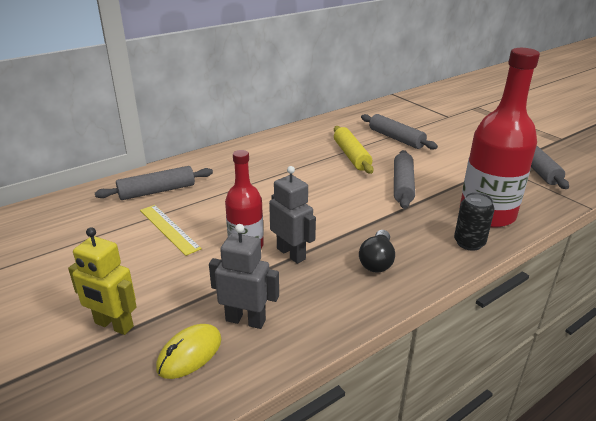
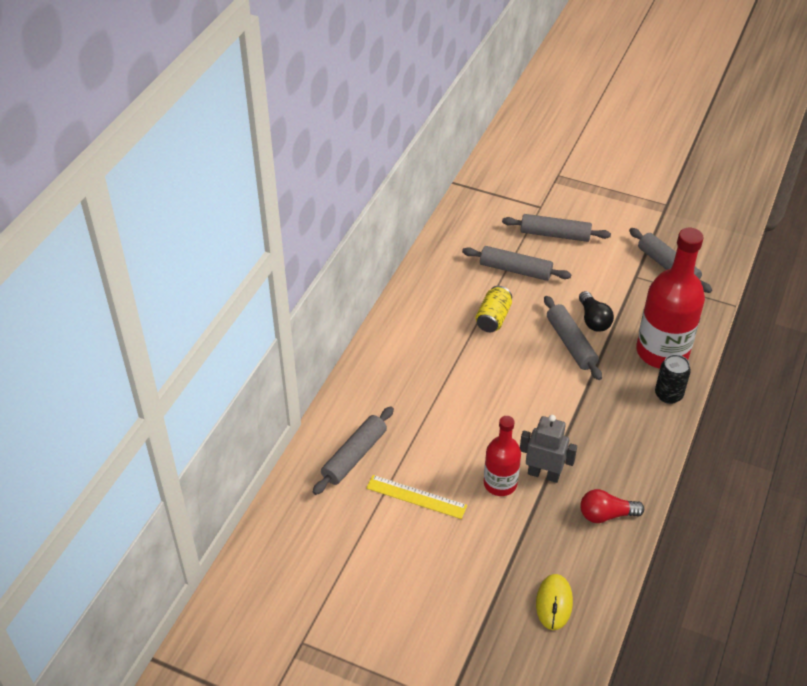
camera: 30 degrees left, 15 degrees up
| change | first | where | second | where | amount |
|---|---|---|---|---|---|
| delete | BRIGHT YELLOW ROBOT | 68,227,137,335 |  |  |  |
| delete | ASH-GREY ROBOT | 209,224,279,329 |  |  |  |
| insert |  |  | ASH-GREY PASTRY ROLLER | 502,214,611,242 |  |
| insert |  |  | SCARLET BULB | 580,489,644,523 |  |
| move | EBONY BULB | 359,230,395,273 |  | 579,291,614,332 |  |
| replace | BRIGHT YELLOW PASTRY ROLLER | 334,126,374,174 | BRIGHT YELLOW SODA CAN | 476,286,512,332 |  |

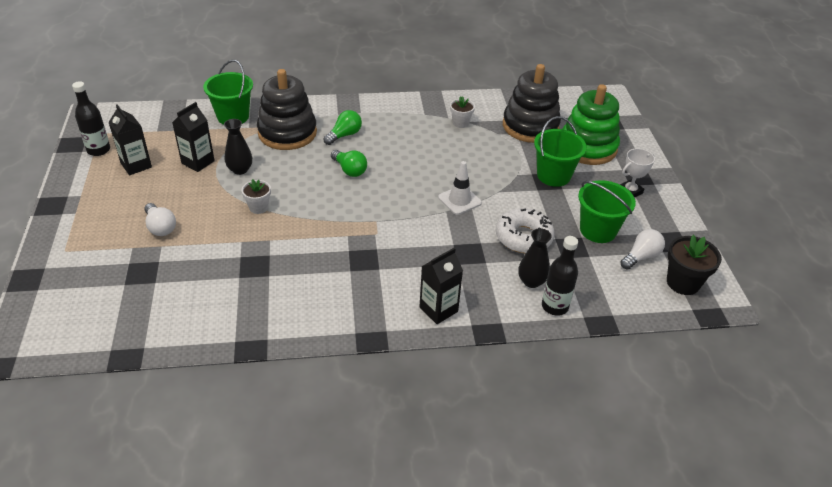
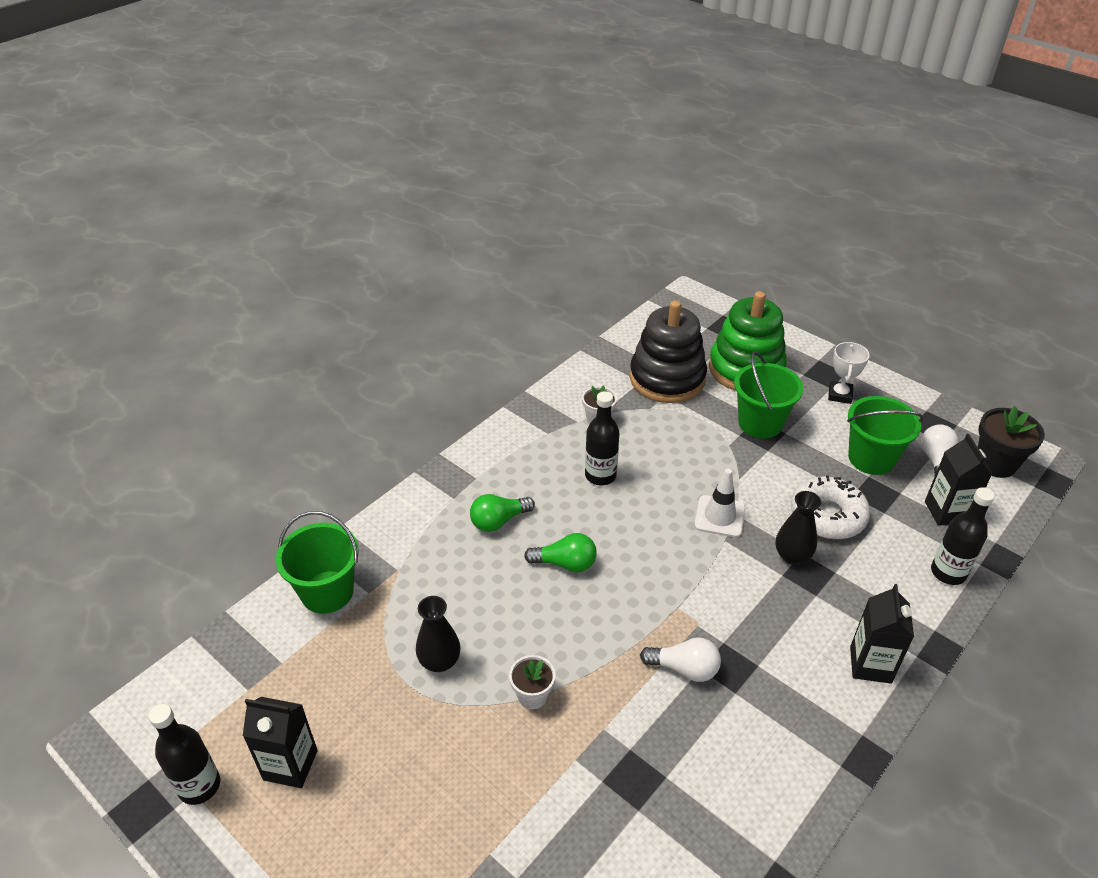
camera: 40 degrees left, 0 degrees up
| change | first | where | second | where | amount |
|---|---|---|---|---|---|
| delete | EBONY RING STACKER | 257,69,317,150 |  |  |  |
| insert |  |  | EBONY DRINK BOTTLE | 585,391,620,485 |  |
| move | PURE WHITE BULB | 144,203,176,236 |  | 640,637,721,682 |  |
| move | EBONY MILK CARTON | 172,102,215,172 |  | 925,434,993,526 |  |
| move | EBONY VASE | 518,228,552,288 |  | 776,491,822,565 |  |
| rotate | GREEN BULB | 323,110,362,145 |  | 470,494,535,532 | 120 degrees counterclockwise |

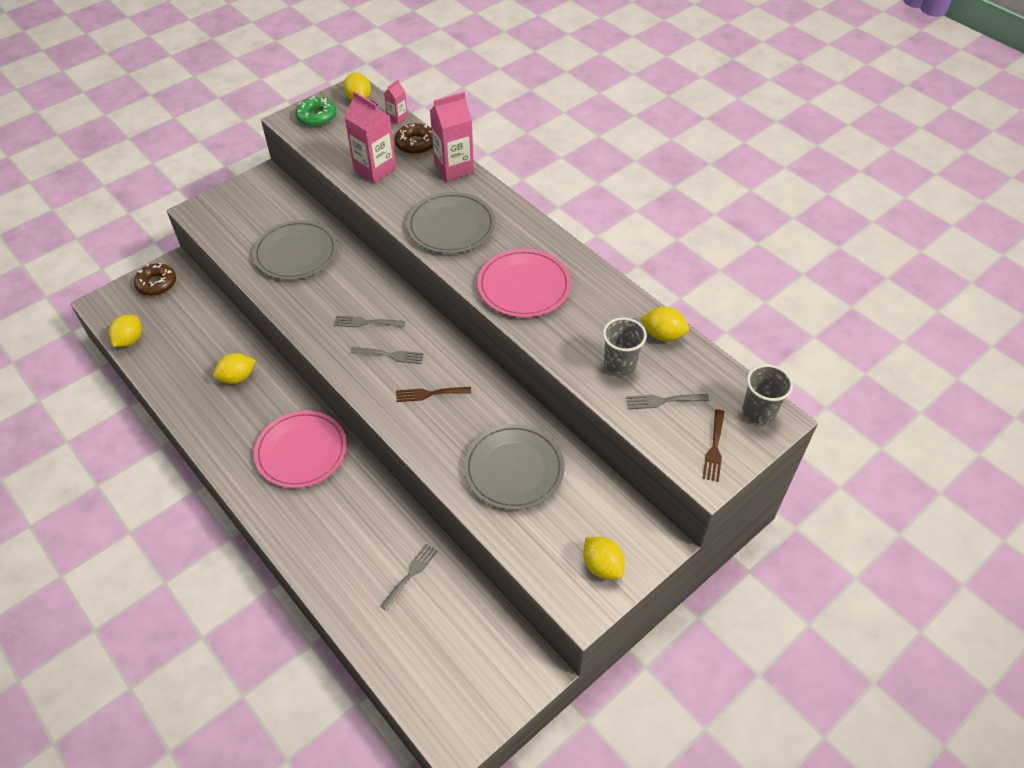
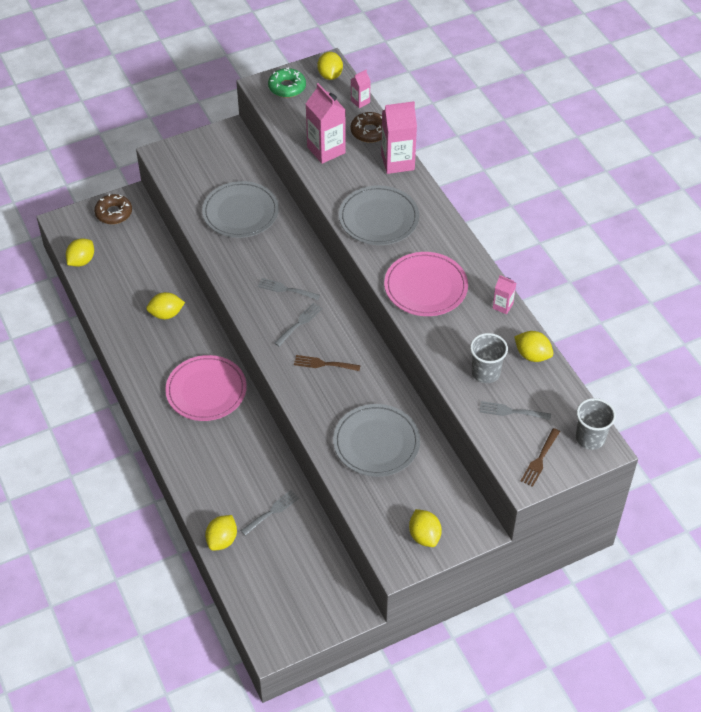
camera: 15 degrees right, 0 degrees up
| change | first | where | second | where | amount |
|---|---|---|---|---|---|
| insert |  |  | BRIGHT YELLOW TOY LEMON | 205,515,237,551 |  |
| insert |  |  | ROSY MILK CARTON | 493,275,516,314 |  |
| rotate | ASH-GREY DINNER FORK | 351,347,424,364 |  | 274,303,323,347 | 75 degrees counterclockwise |

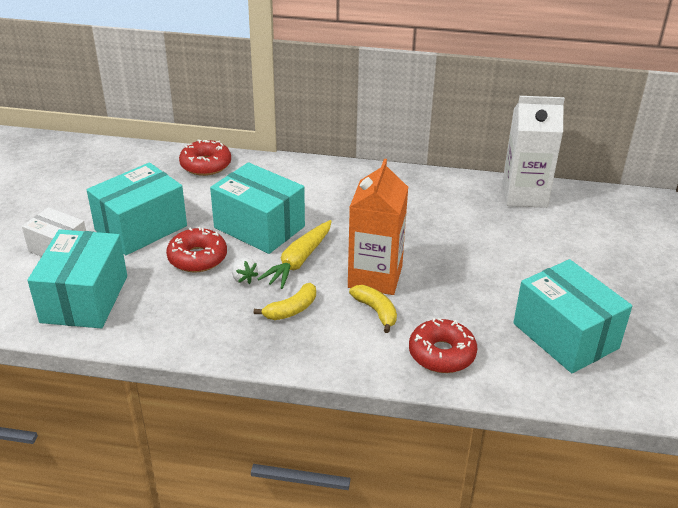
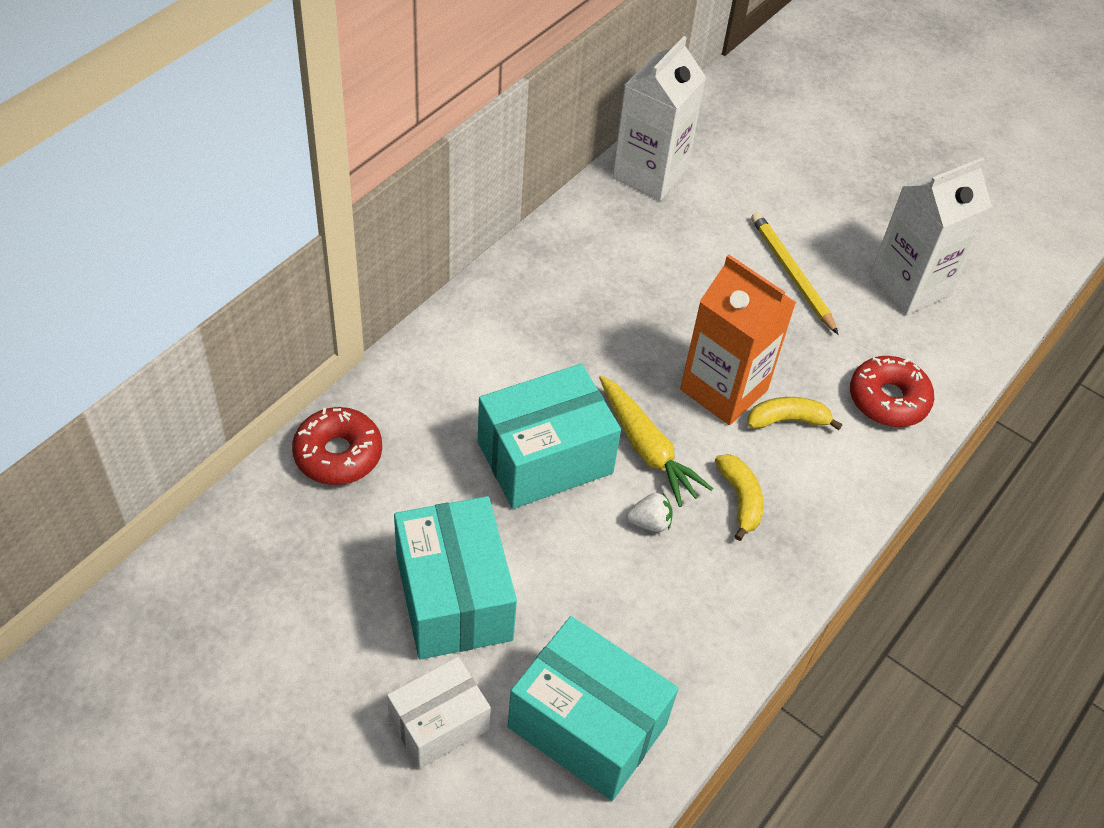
camera: 65 degrees left, 15 degrees up
| change | first | where | second | where | amount |
|---|---|---|---|---|---|
| delete | SCARLET DONUT | 166,227,227,273 |  |  |  |
| insert |  |  | BRIGHT YELLOW WOODEN PENCIL | 751,212,838,334 |  |
| replace | TEAL PACKAGE | 513,259,632,373 | PURE WHITE MILK CARTON | 869,158,992,315 |  |

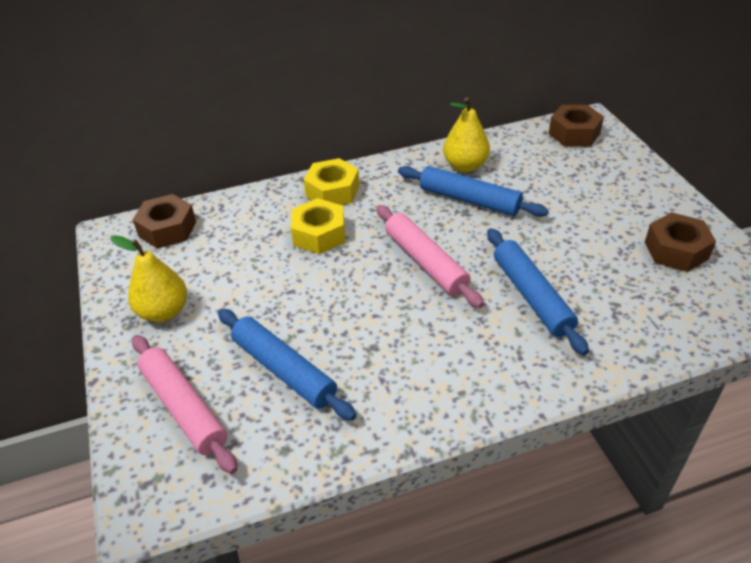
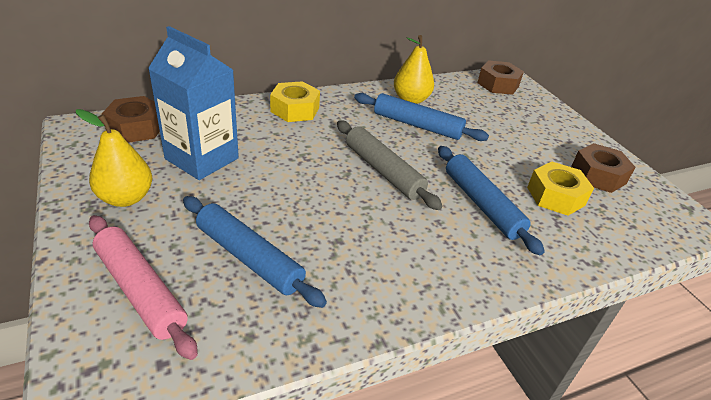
camera: 10 degrees left, 5 degrees down
| change | first | where | second | where | amount |
|---|---|---|---|---|---|
| insert |  |  | COBALT MILK CARTON | 148,26,239,180 |  |
| move | BRIGHT YELLOW HEX NUT | 291,198,345,254 |  | 527,162,594,216 |  |
| recolor | ROSY PASTRY ROLLER | 376,205,484,308 | ASH-GREY PASTRY ROLLER | 337,121,442,210 |  |

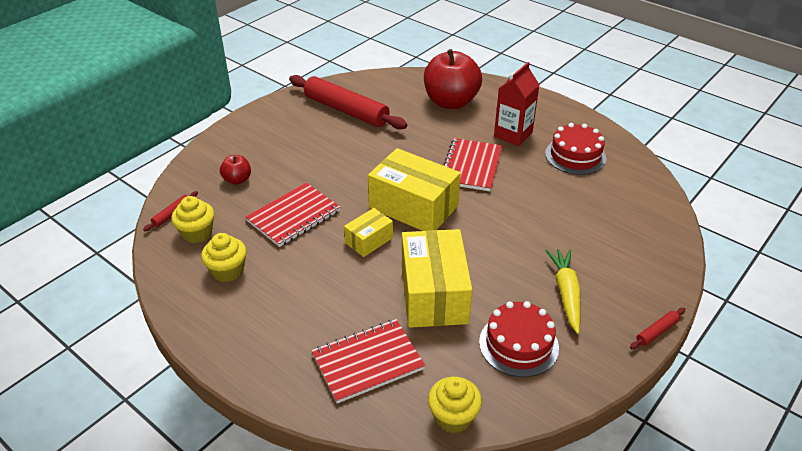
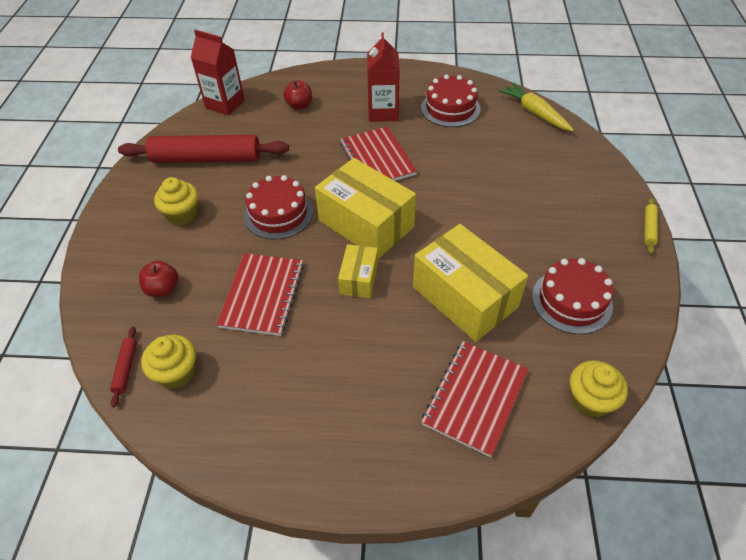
camera: 35 degrees left, 10 degrees up
| change | first | where | second | where | amount |
|---|---|---|---|---|---|
| insert |  |  | SCARLET MILK CARTON | 190,30,245,116 |  |
| insert |  |  | SCARLET CAKE | 244,175,313,240 |  |
| move | BRIGHT YELLOW MUFFIN | 201,233,247,282 |  | 154,177,198,226 |  |
| move | BRIGHT YELLOW CARROT | 546,249,581,334 |  | 498,83,574,131 |  |
| recolor | SCARLET PASTRY ROLLER | 630,308,686,349 | BRIGHT YELLOW PASTRY ROLLER | 644,198,658,254 |  |
| rotate | BRIGHT YELLOW PACKAGE | 368,148,461,231 |  | 315,158,416,259 | 45 degrees clockwise |
| resize | SCARLET TOY APPLE | 424,49,482,109 |  | 283,80,312,110 | x0.46 |

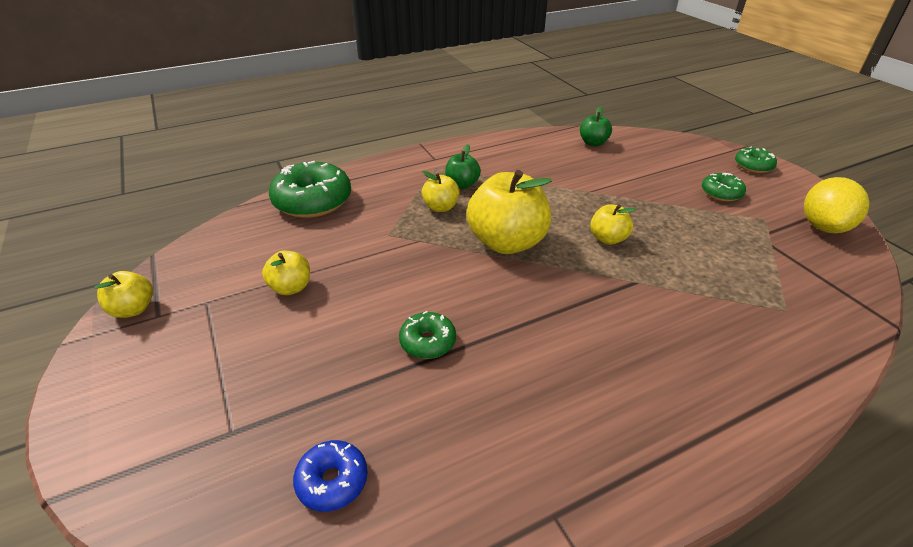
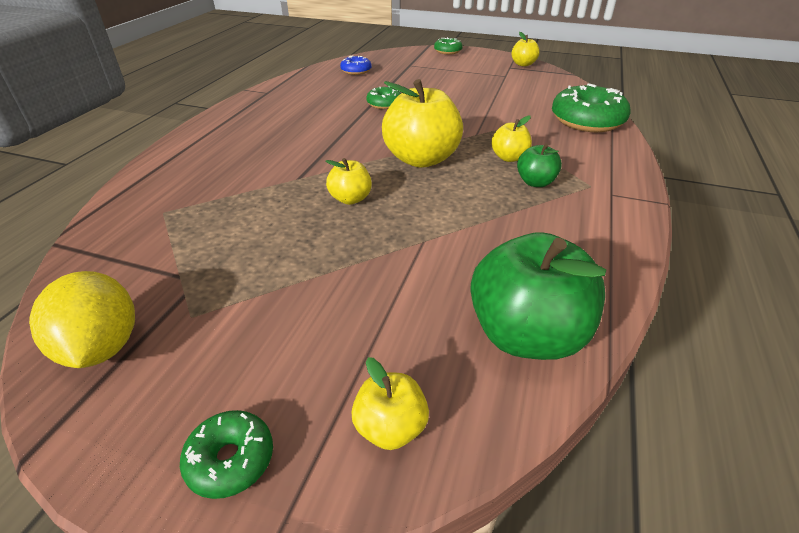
camera: 135 degrees right, 0 degrees up
| change | first | where | second | where | amount |
|---|---|---|---|---|---|
| move | BRIGHT YELLOW TOY APPLE | 262,251,310,295 |  | 351,357,429,450 |  |
| move | GREEN DONUT | 702,172,746,201 |  | 434,37,463,55 |  |
| resize | GREEN TOY APPLE | 580,106,612,146 |  | 470,232,606,360 | x1.98 |

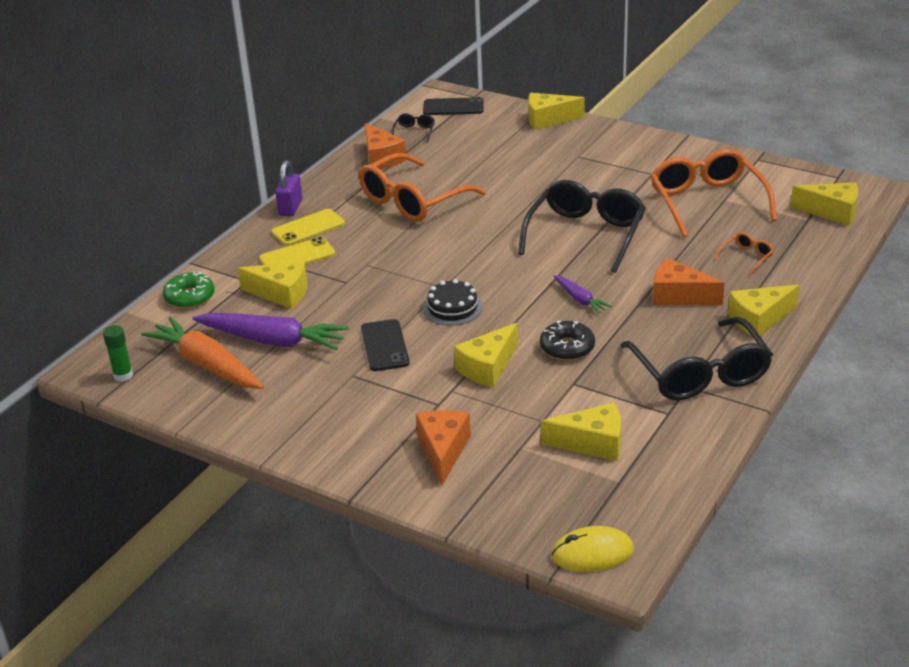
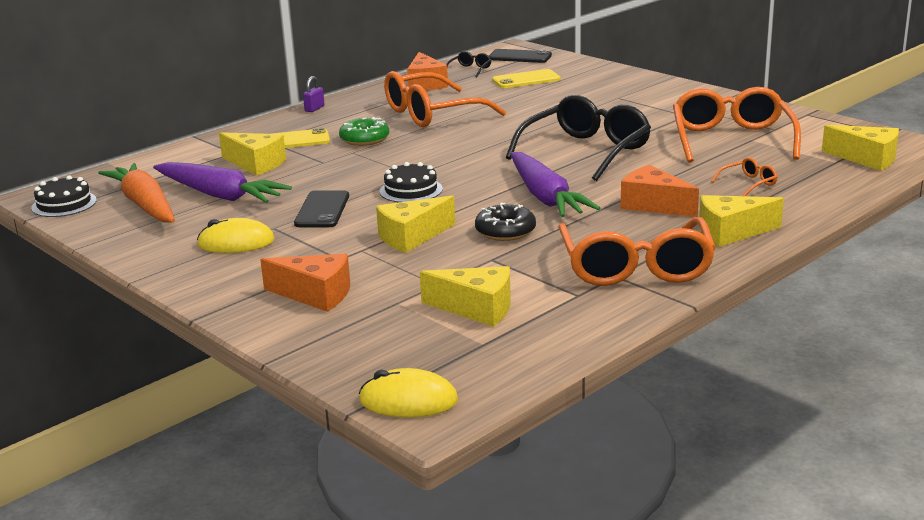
camera: 15 degrees right, 10 degrees down
| change | first | where | second | where | amount |
|---|---|---|---|---|---|
| delete | BRIGHT YELLOW PIECE OF CHEESE | 528,93,585,130 |  |  |  |
| insert |  |  | BRIGHT YELLOW COMPUTER MOUSE | 197,218,275,253 |  |
| move | GREEN DONUT | 163,272,215,308 |  | 339,117,389,146 |  |
| move | BRIGHT YELLOW MOBILE PHONE | 272,209,345,246 |  | 492,69,561,88 |  |
| replace | GREEN GLUE STICK | 103,325,133,382 | EBONY CAKE | 31,175,97,217 |  |
| recolor | EBONY GLASSES | 620,317,773,401 | ORANGE GLASSES | 558,217,716,286 |  |
| rotate | ORANGE PIECE OF CHEESE | 416,410,471,485 |  | 260,254,350,312 | 90 degrees clockwise |
| resize | PURPLE LOCK | 275,160,303,216 |  | 303,76,324,112 | x0.65 |
| resize | PURPLE CARROT | 554,275,612,314 |  | 510,152,600,217 | x2.00 |

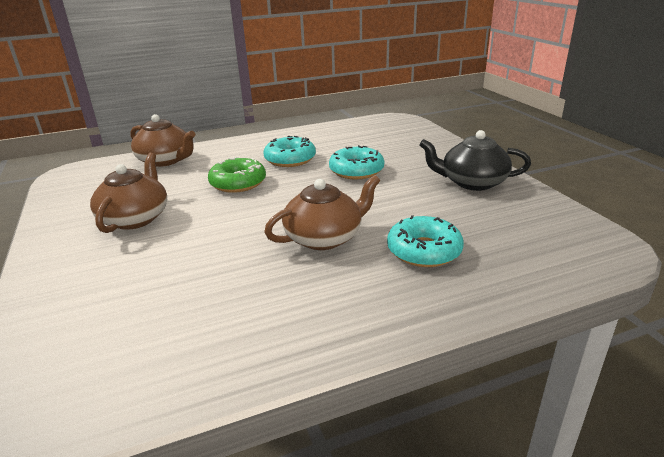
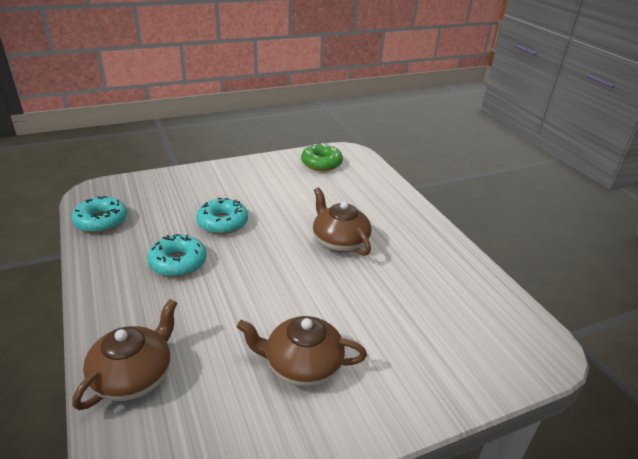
camera: 95 degrees left, 5 degrees up
| change | first | where | second | where | amount |
|---|---|---|---|---|---|
| delete | EBONY TEAPOT | 419,130,531,191 |  |  |  |
| move | GREEN DONUT | 208,157,266,193 |  | 301,143,343,171 |  |
| move | TEAL DONUT | 387,215,464,267 |  | 72,196,127,233 |  |

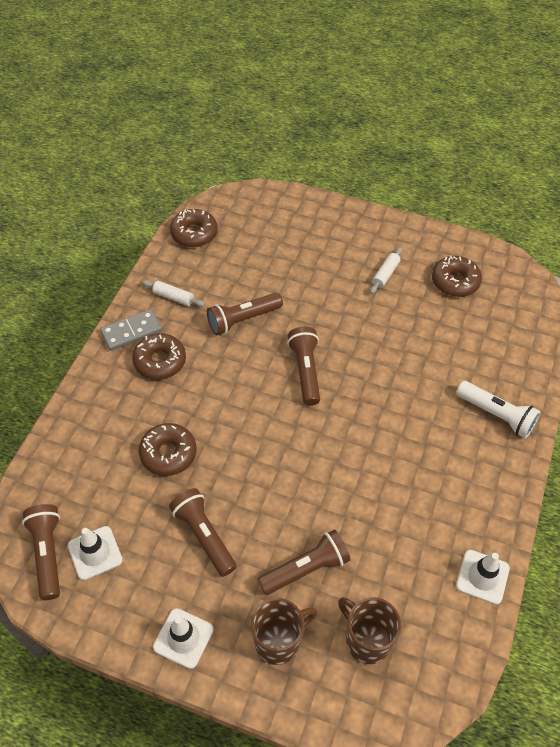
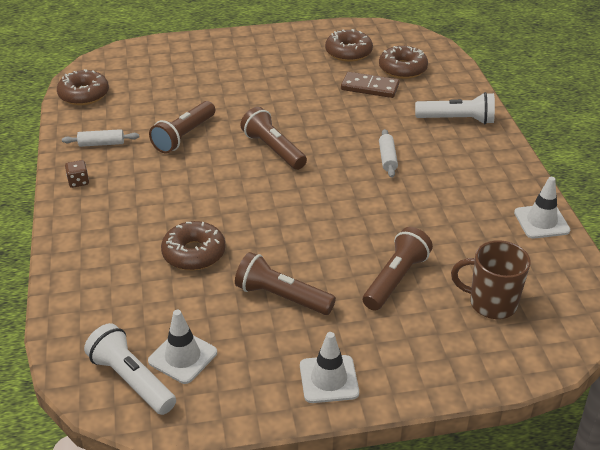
camera: 30 degrees left, 15 degrees down
| change | first | where | second | where | amount |
|---|---|---|---|---|---|
| delete | BROWN TEA MUG | 251,598,317,665 |  |  |  |
| insert |  |  | BROWN DOMINO TILE | 341,72,400,98 |  |
| move | BROWN DONUT | 132,333,186,380 |  | 379,46,428,79 |  |
| move | PURE WHITE PASTRY ROLLER | 370,247,402,294 |  | 379,129,398,178 |  |
| replace | ASH-GREY DOMINO TILE | 100,309,162,351 | BROWN DIE | 65,160,89,188 |  |
| recolor | BROWN FLASHLIGHT | 22,504,60,600 | PURE WHITE FLASHLIGHT | 84,323,176,415 |  |

